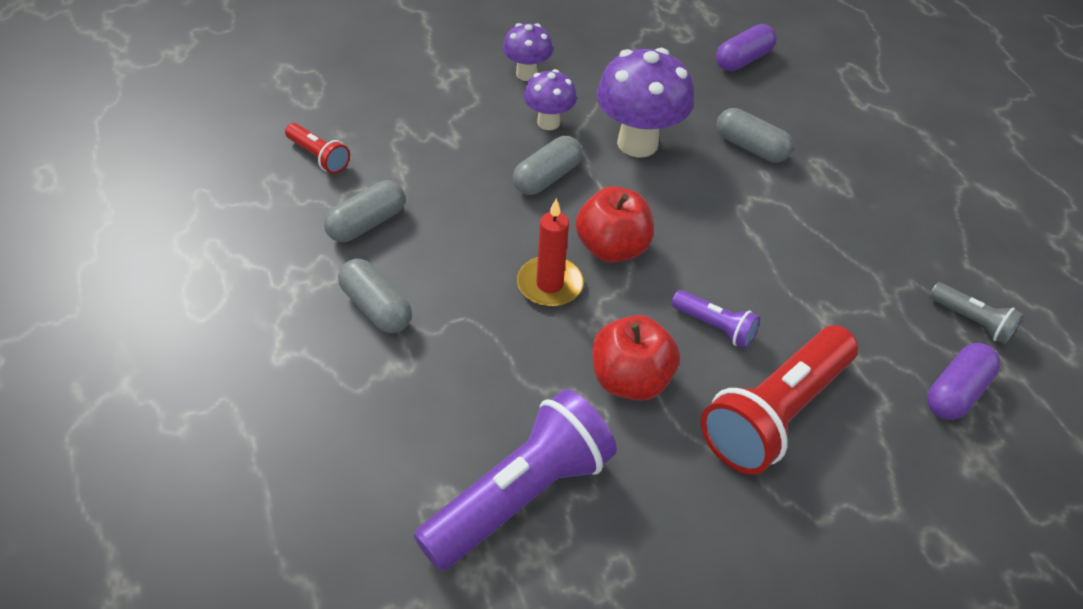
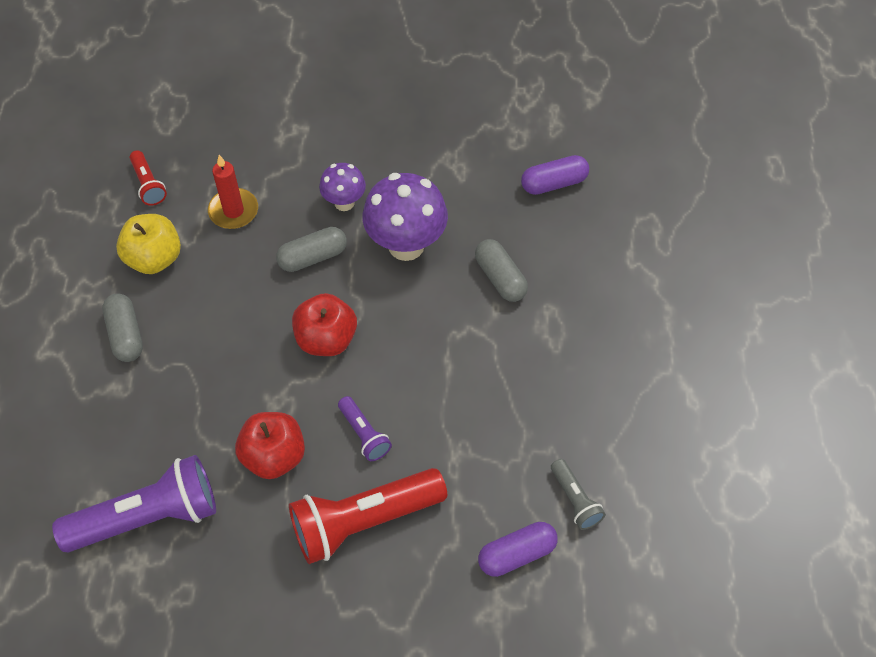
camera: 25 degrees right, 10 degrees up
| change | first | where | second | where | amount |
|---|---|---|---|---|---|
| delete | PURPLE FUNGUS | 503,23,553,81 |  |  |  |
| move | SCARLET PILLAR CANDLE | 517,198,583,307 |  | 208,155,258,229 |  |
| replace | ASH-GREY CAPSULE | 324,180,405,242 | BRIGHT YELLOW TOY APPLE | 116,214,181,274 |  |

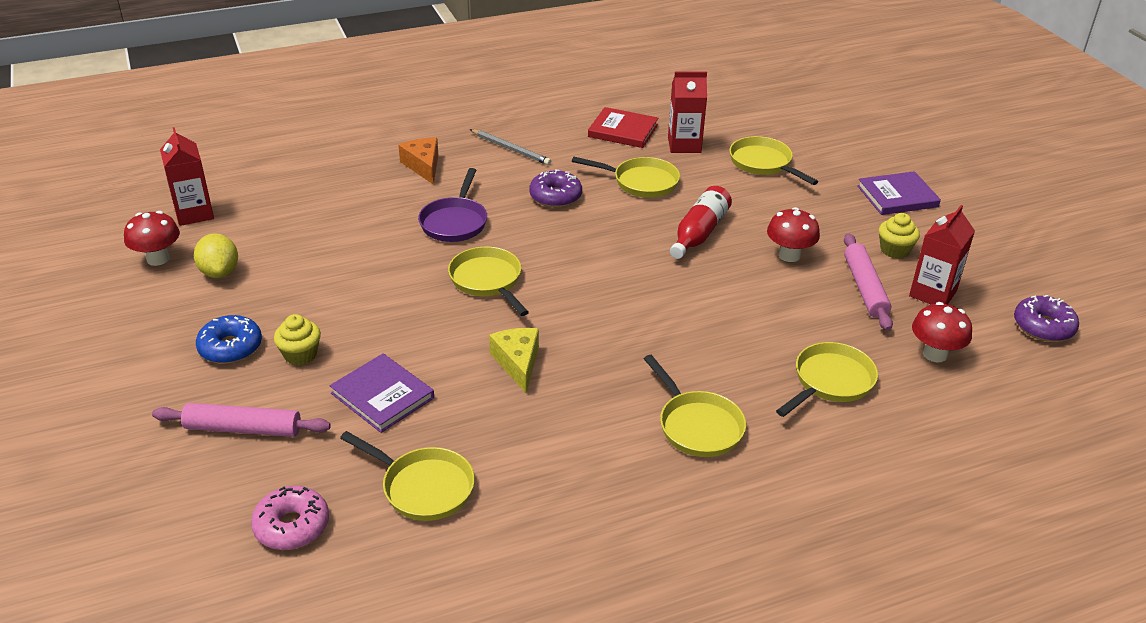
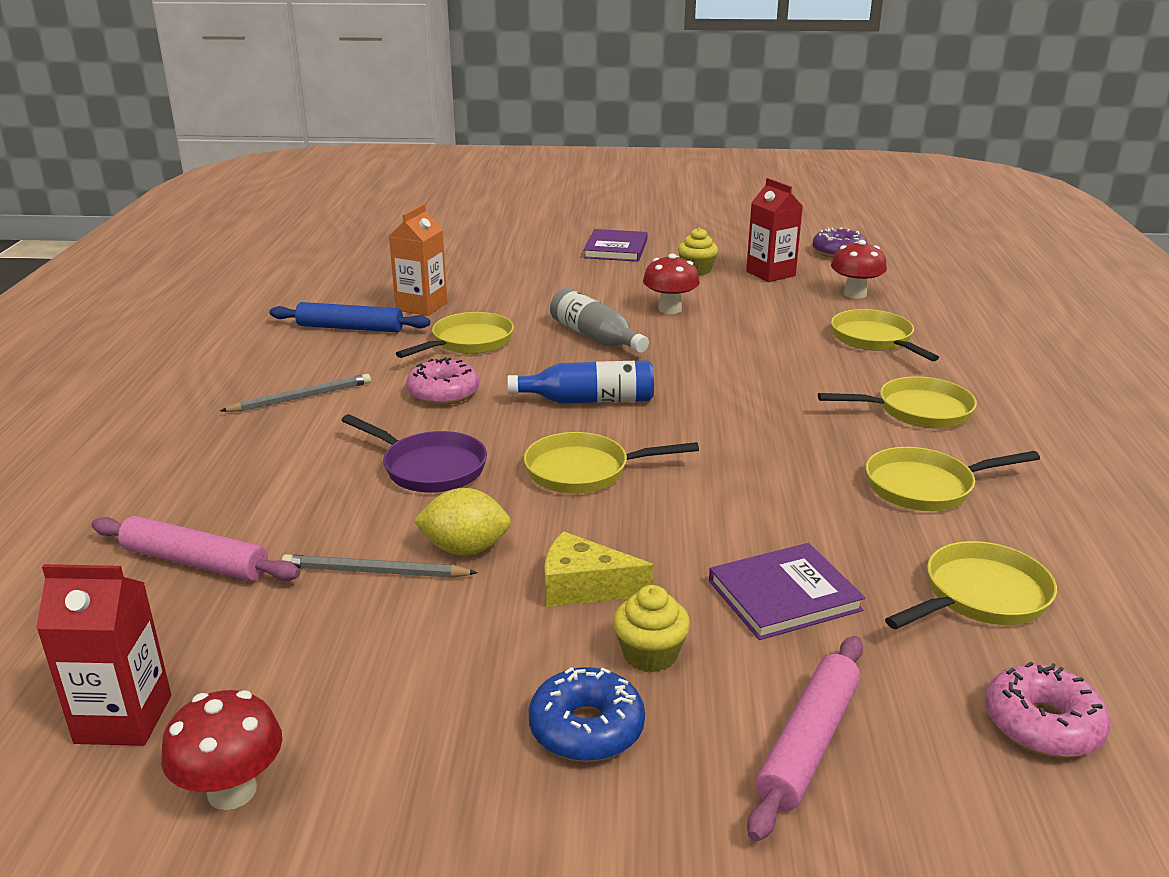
camera: 65 degrees left, 10 degrees down
| change | first | where | second | where | amount |
|---|---|---|---|---|---|
| delete | ORANGE PIECE OF CHEESE | 399,138,438,185 |  |  |  |
| insert |  |  | ASH-GREY WOODEN PENCIL | 282,554,478,578 |  |
| insert |  |  | COBALT DRINK BOTTLE | 507,361,654,403 |  |
| move | BRIGHT YELLOW TOY LEMON | 194,233,238,278 |  | 414,488,511,556 |  |
| move | BRIGHT YELLOW PIECE OF CHEESE | 489,328,539,394 |  | 544,531,654,607 |  |
| move | BRIGHT YELLOW FRYING PAN | 729,136,818,185 |  | 865,447,1040,511 |  |
| move | ROSY PASTRY ROLLER | 844,233,893,331 |  | 92,516,300,581 |  |
| replace | SCARLET BOOK | 588,107,658,148 | COBALT PASTRY ROLLER | 269,302,430,332 |  |
| recolor | PURPLE DONUT | 529,170,582,208 | ROSY DONUT | 406,357,479,405 |  |
| recolor | SCARLET MILK CARTON | 668,72,707,153 | ORANGE MILK CARTON | 389,204,447,316 |  |
| recolor | SCARLET DRINK BOTTLE | 670,186,732,259 | ASH-GREY DRINK BOTTLE | 550,288,649,353 |  |

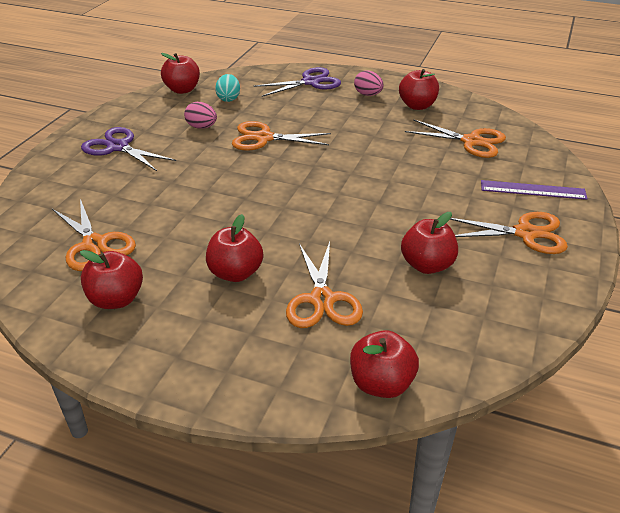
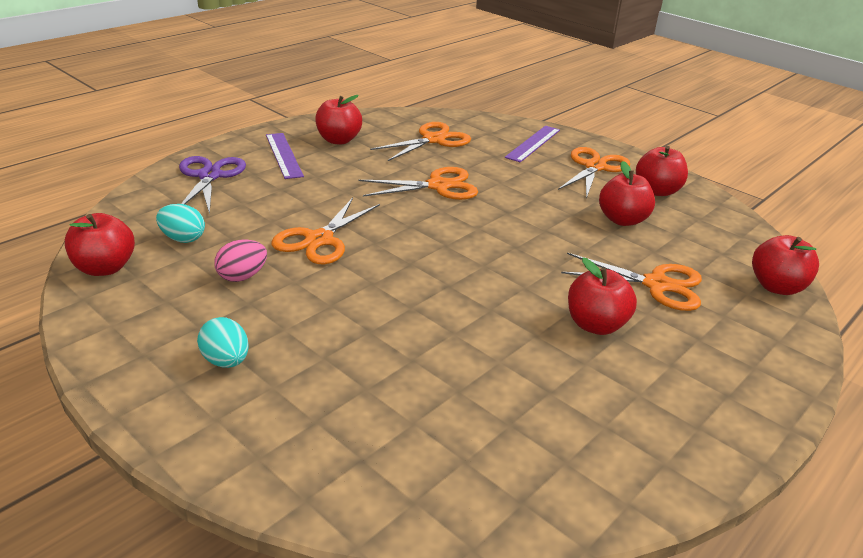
camera: 70 degrees left, 5 degrees down
| change | first | where | second | where | amount |
|---|---|---|---|---|---|
| move | ORANGE PAIR OF SCISSORS | 52,199,136,271 |  | 358,167,478,200 |  |
| move | SCARLET TOY APPLE | 80,250,143,309 |  | 636,146,688,196 |  |
| replace | PURPLE PAIR OF SCISSORS | 81,127,176,171 | TEAL EGG SHAPE | 197,317,249,368 |  |
| replace | ROSY EGG SHAPE | 354,70,384,96 | PURPLE STRAIGHTEDGE | 266,133,304,179 |  |

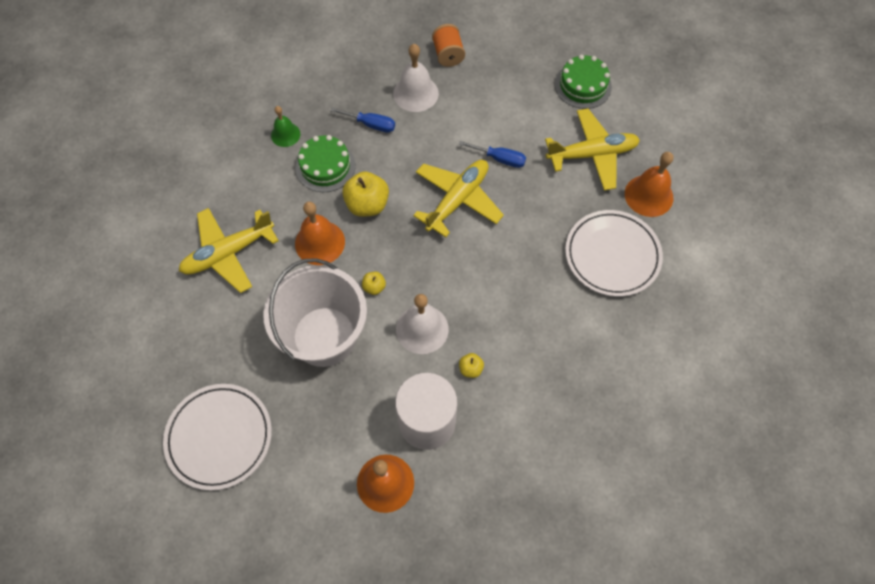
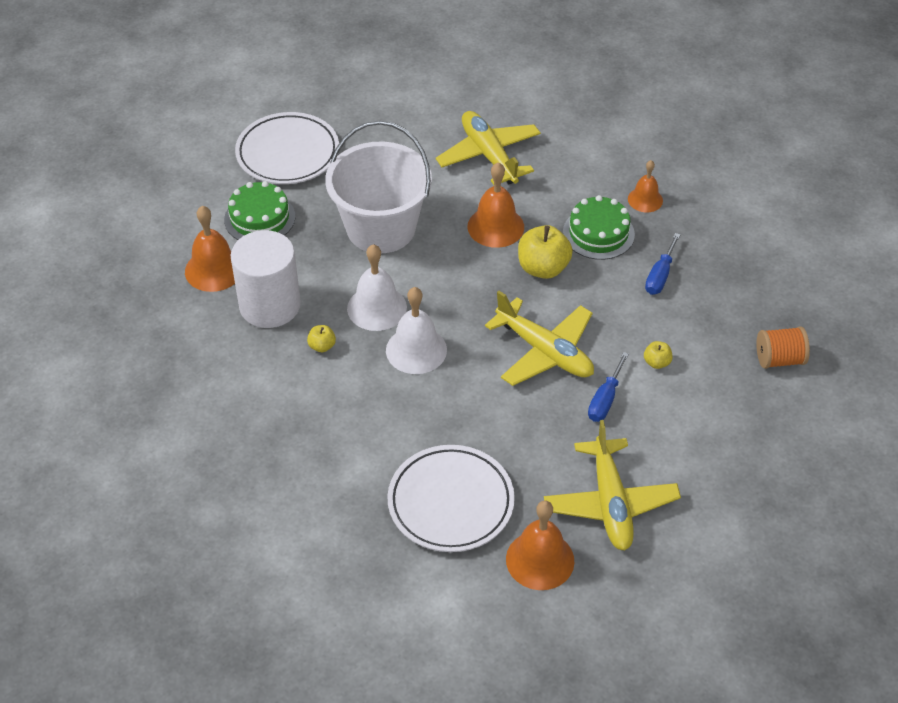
camera: 95 degrees right, 15 degrees down
| change | first | where | second | where | amount |
|---|---|---|---|---|---|
| move | BRIGHT YELLOW TOY APPLE | 362,272,386,295 |  | 644,341,673,369 |  |
| move | PURE WHITE BELL | 393,44,439,112 |  | 386,287,447,374 |  |
| move | GREEN CAKE | 555,55,612,109 |  | 224,181,295,240 |  |
| recolor | GREEN BELL | 271,106,300,147 | ORANGE BELL | 628,160,663,212 |  |

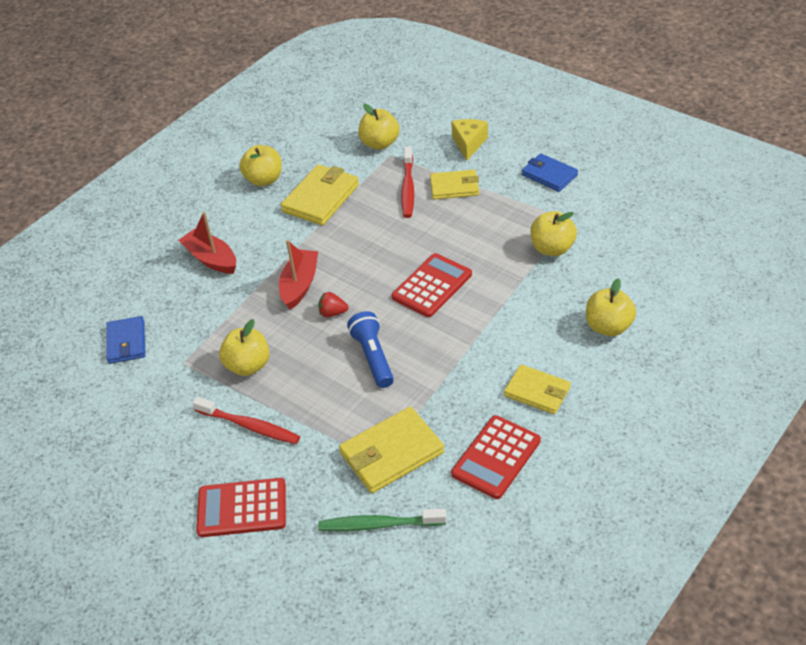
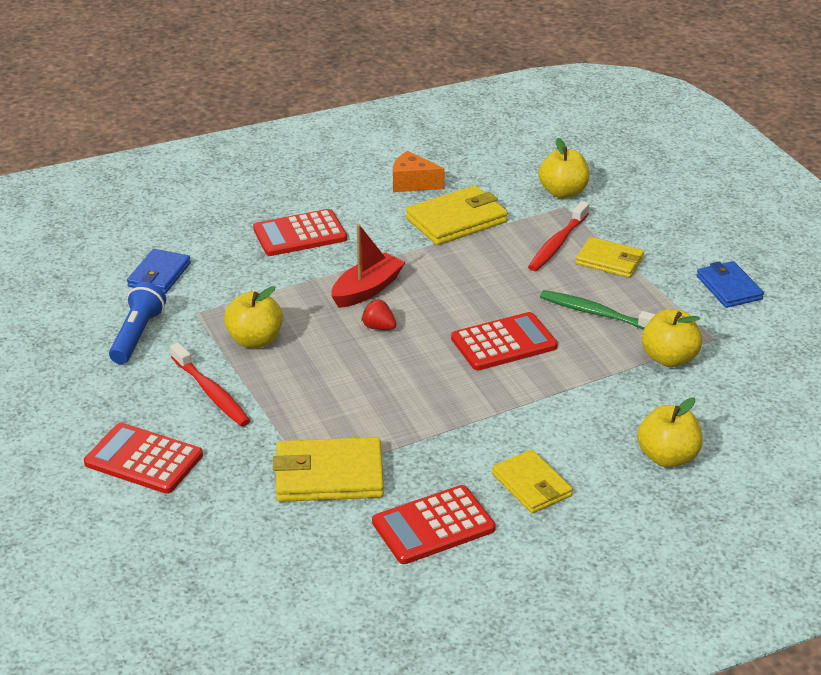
camera: 25 degrees right, 10 degrees down
| change | first | where | second | where | amount |
|---|---|---|---|---|---|
| delete | BRIGHT YELLOW PIECE OF CHEESE | 451,119,488,160 |  |  |  |
| move | GREEN TOOTH BRUSH | 318,508,447,531 |  | 540,290,656,330 |  |
| move | COBALT FLASHLIGHT | 347,311,394,388 |  | 109,282,166,364 |  |
| replace | SCARLET SAILBOAT | 179,212,236,274 | SCARLET POCKET CALCULATOR | 253,209,347,256 |  |
| replace | BRIGHT YELLOW TOY APPLE | 239,145,282,186 | ORANGE PIECE OF CHEESE | 393,151,444,192 |  |

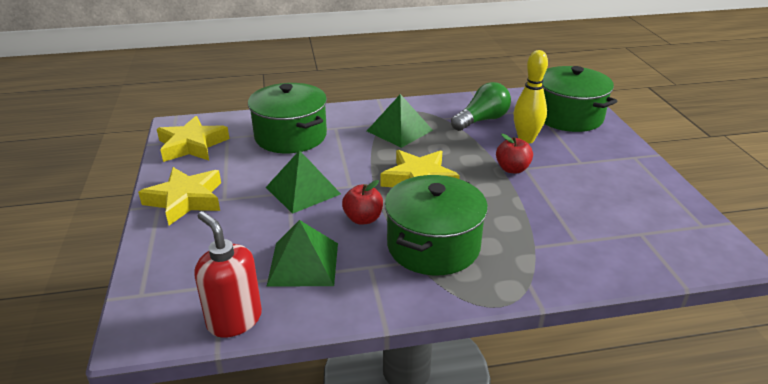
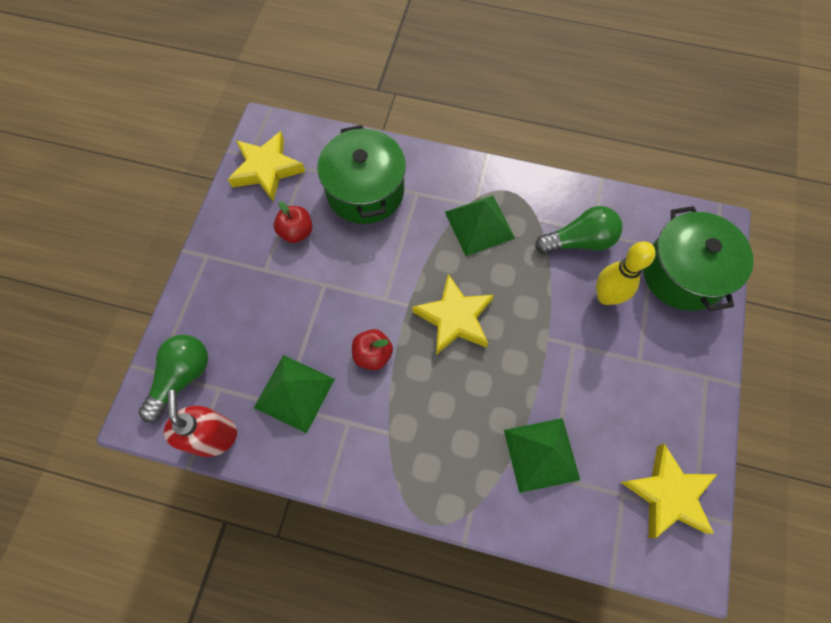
camera: 25 degrees right, 35 degrees up
| change | first | where | second | where | amount |
|---|---|---|---|---|---|
| delete | GREEN POT | 385,175,488,275 |  |  |  |
| insert |  |  | GREEN BULB | 139,334,208,422 |  |
| move | BRIGHT YELLOW FIVE-POINTED STAR | 138,167,221,225 |  | 620,444,717,538 |  |
| move | GREEN PYRAMID SHAPE | 266,150,341,214 |  | 504,418,580,493 |  |
| move | SCARLET TOY APPLE | 496,134,533,173 |  | 274,201,313,243 |  |

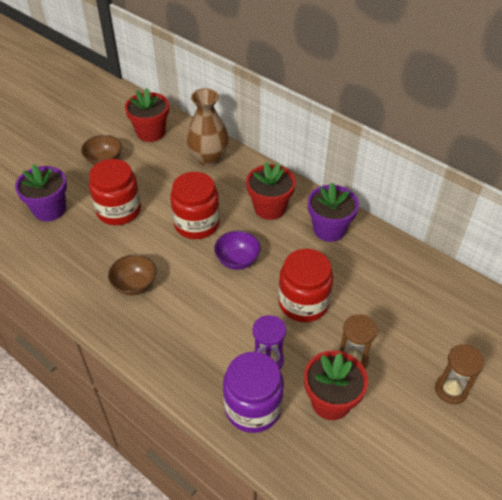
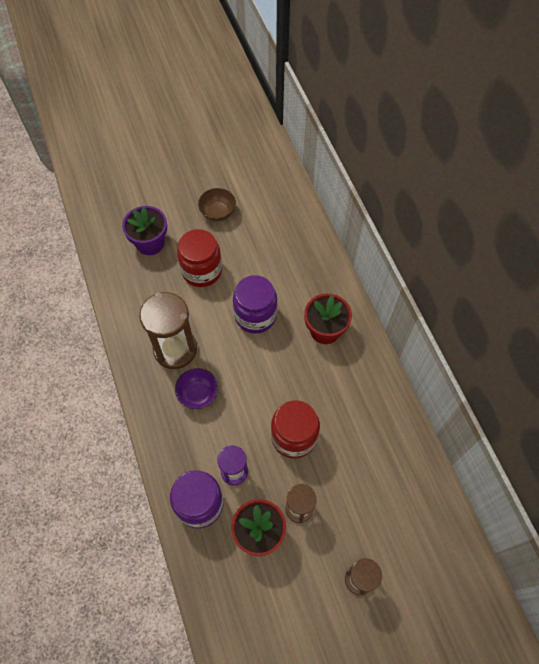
camera: 30 degrees right, 15 degrees up
| change | first | where | second | where | amount |
|---|---|---|---|---|---|
| delete | SCARLET POTTED PLANT | 125,88,169,142 |  |  |  |
| delete | BROWN VASE | 186,88,229,166 |  |  |  |
| delete | PURPLE POTTED PLANT | 308,183,359,242 |  |  |  |
| move | PURPLE BOWL | 214,231,261,270 |  | 175,368,218,409 |  |
| replace | BROWN BOWL | 108,254,156,295 | BROWN SANDGLASS | 139,292,197,369 |  |
| recolor | SCARLET JAM JAR | 170,172,220,239 | PURPLE JAM JAR | 233,275,277,334 |  |

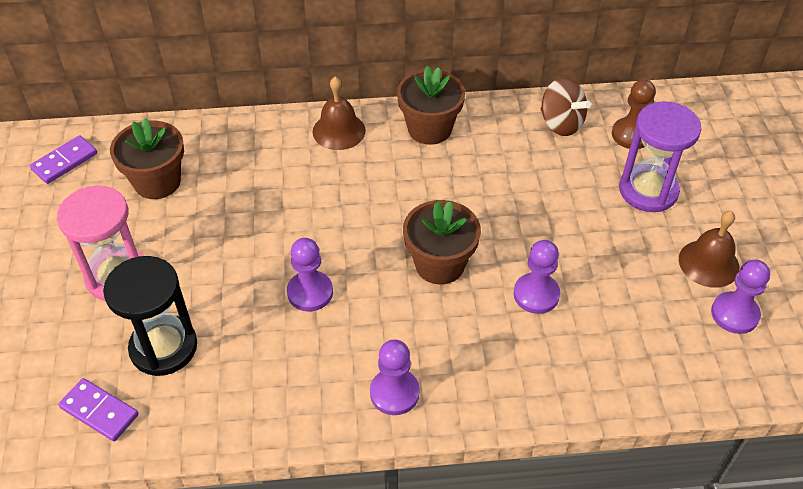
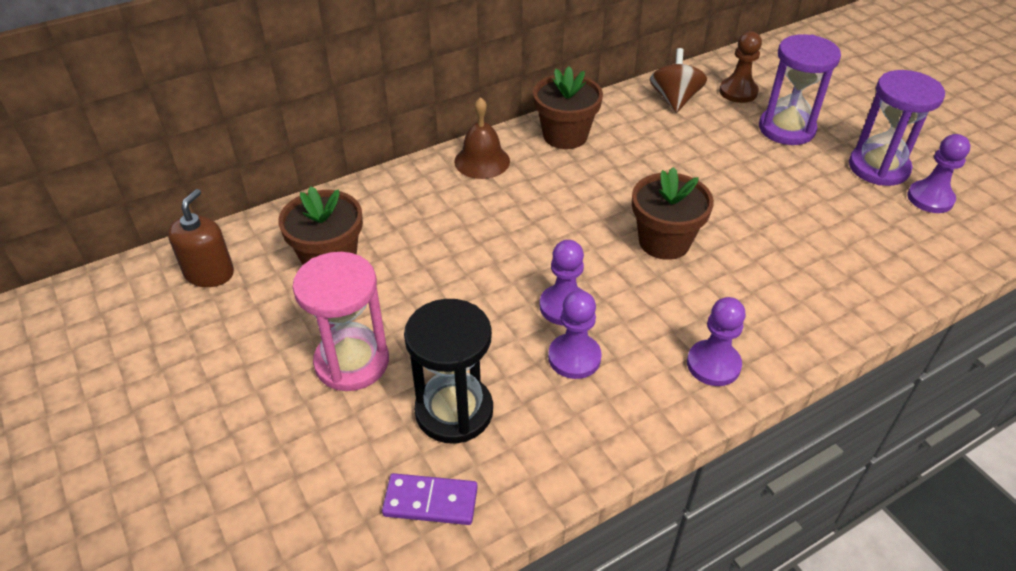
camera: 25 degrees left, 5 degrees down
| change | first | where | second | where | amount |
|---|---|---|---|---|---|
| move | PURPLE CHESS PAWN | 514,240,560,314 |  | 548,290,602,379 |  |
| replace | PURPLE DOMINO TILE | 30,135,97,184 | BROWN SOAP PUMP | 168,189,234,287 |  |
| replace | BROWN BELL | 679,211,740,288 | PURPLE SANDGLASS | 849,70,945,186 |  |
| rotate | BROWN SPINNING TOP | 541,77,591,136 |  | 650,48,707,113 | 105 degrees counterclockwise |

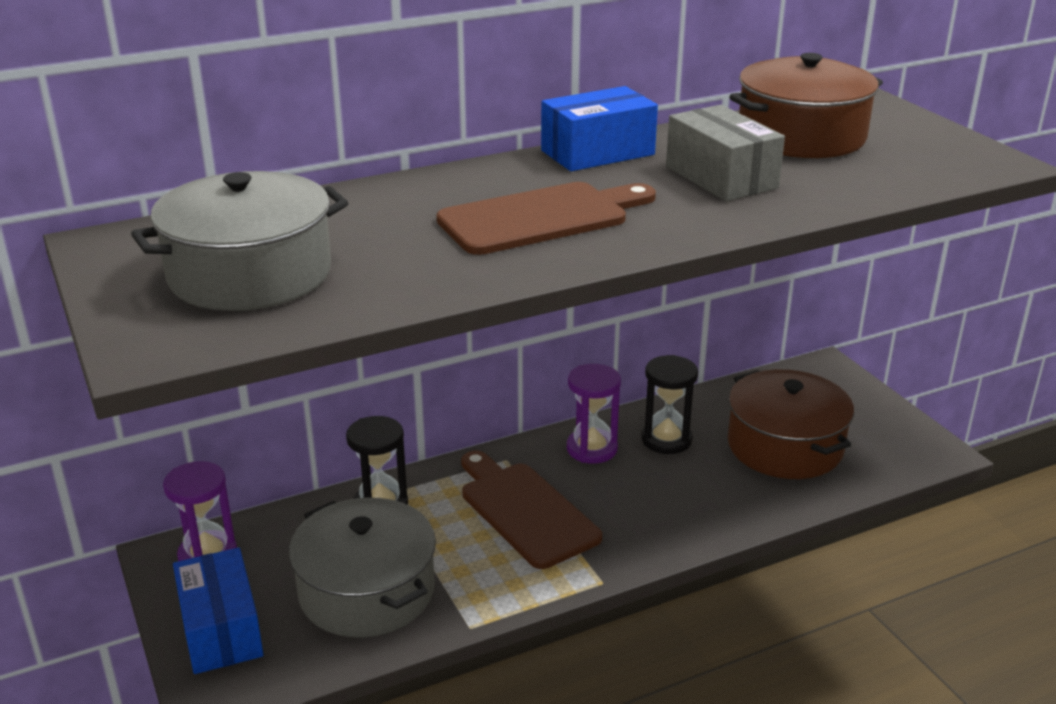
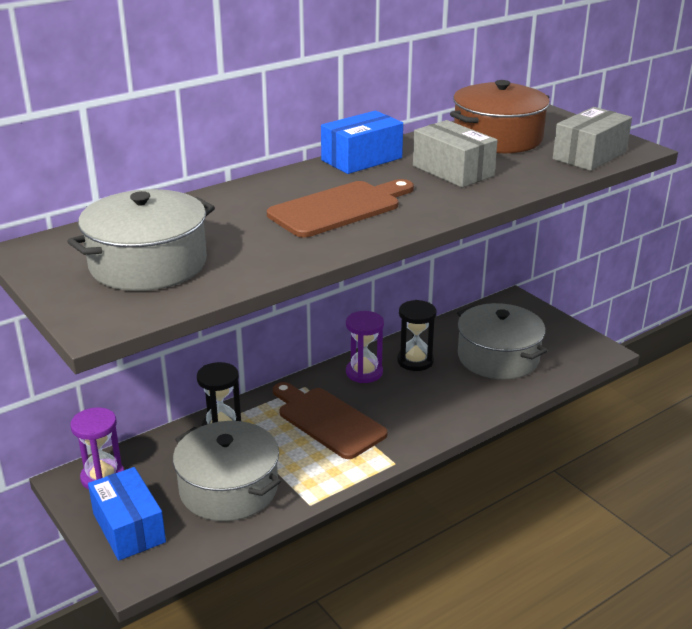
camera: 10 degrees left, 0 degrees up
| change | first | where | second | where | amount |
|---|---|---|---|---|---|
| insert |  |  | ASH-GREY PACKAGE | 553,107,632,171 |  |
| recolor | BROWN POT | 728,369,854,479 | ASH-GREY POT | 457,303,548,379 |  |

